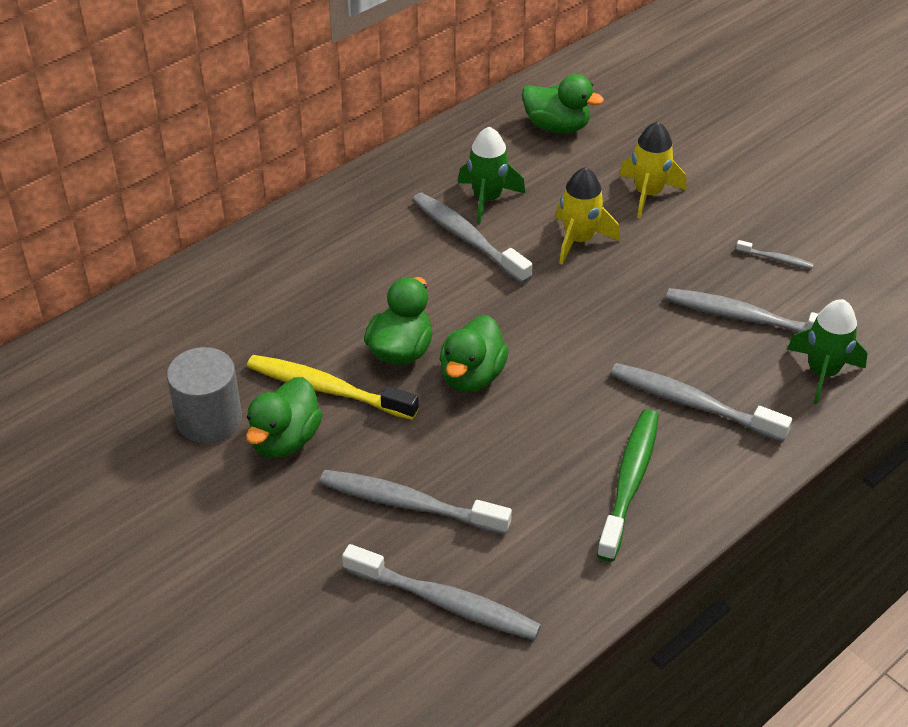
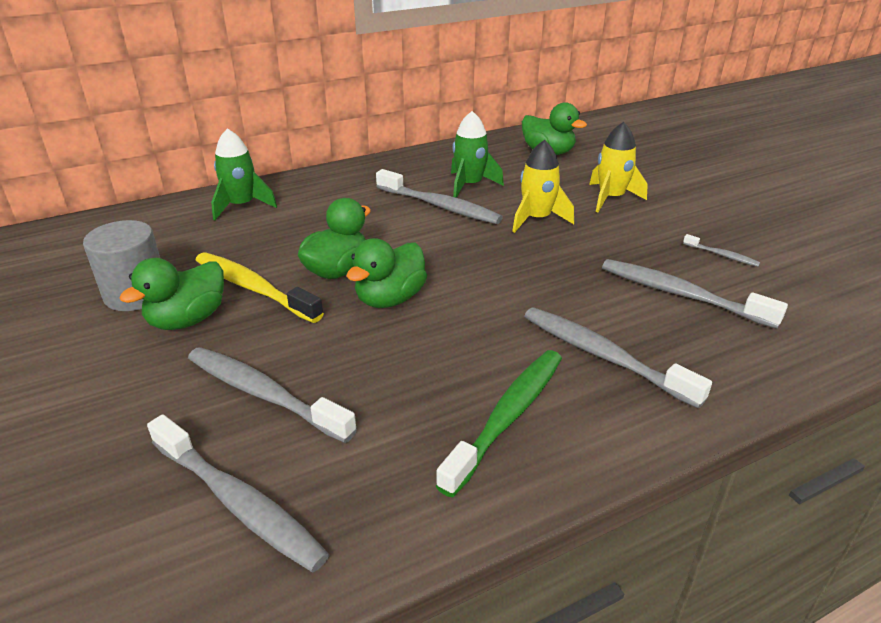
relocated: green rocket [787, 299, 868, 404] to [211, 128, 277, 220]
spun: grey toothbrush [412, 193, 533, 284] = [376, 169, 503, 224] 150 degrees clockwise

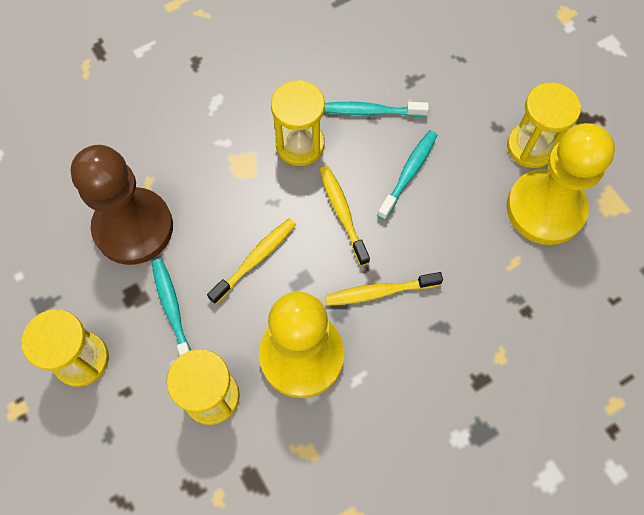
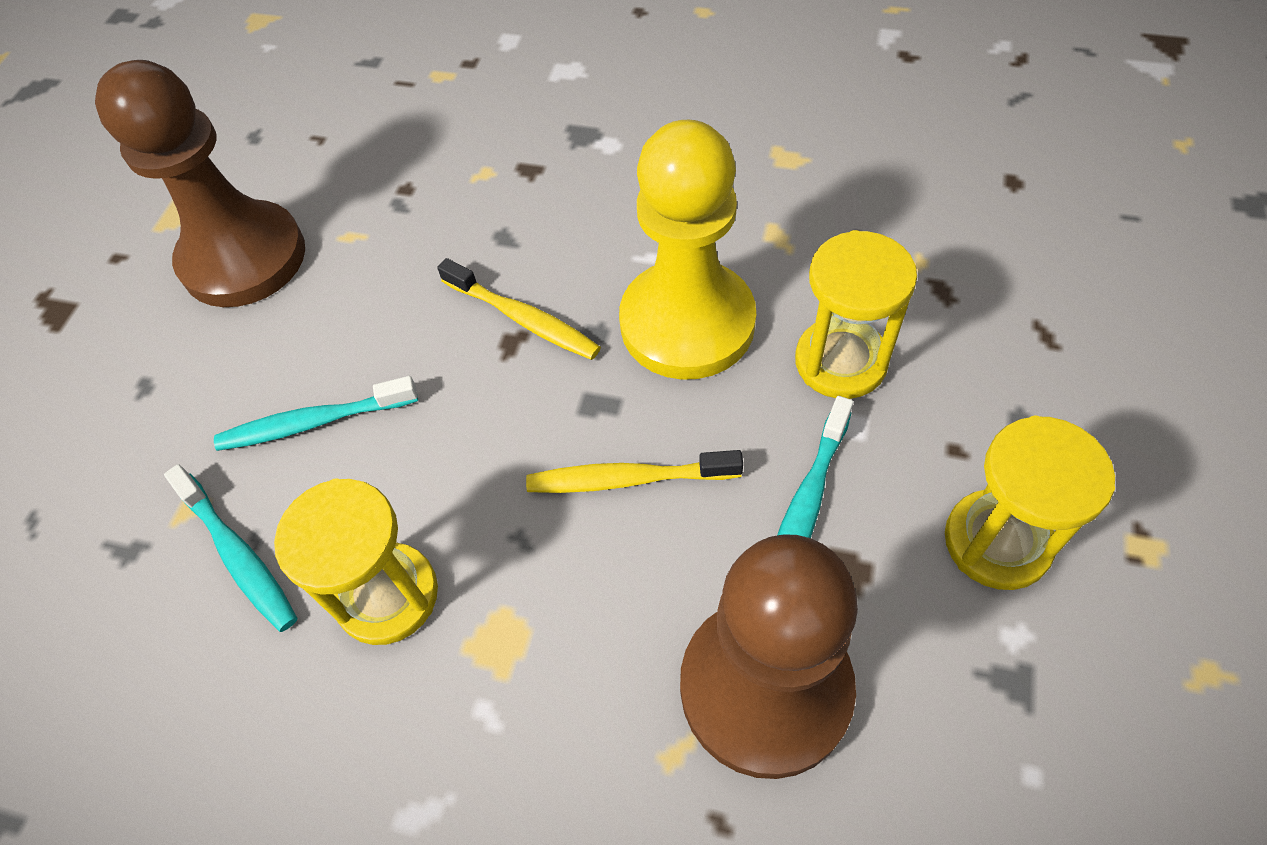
missing: yellow toothbrush [319, 166, 370, 266]; yellow hourglass [507, 83, 581, 168]
colour: yellow pawn [507, 123, 615, 245] to brown pawn [95, 60, 305, 307]

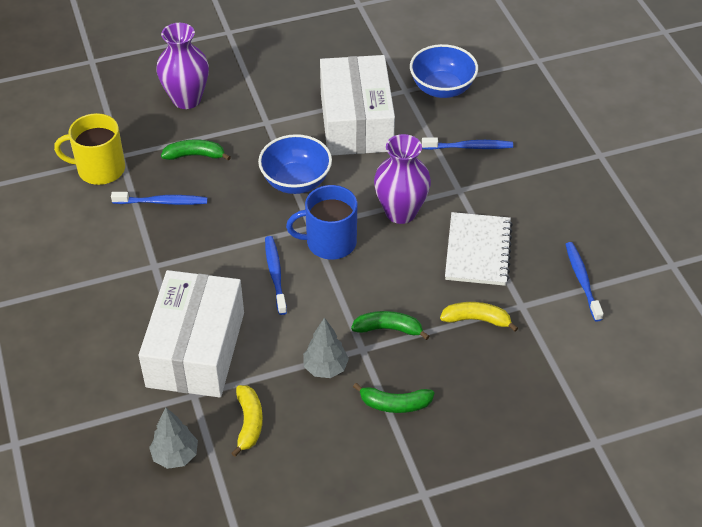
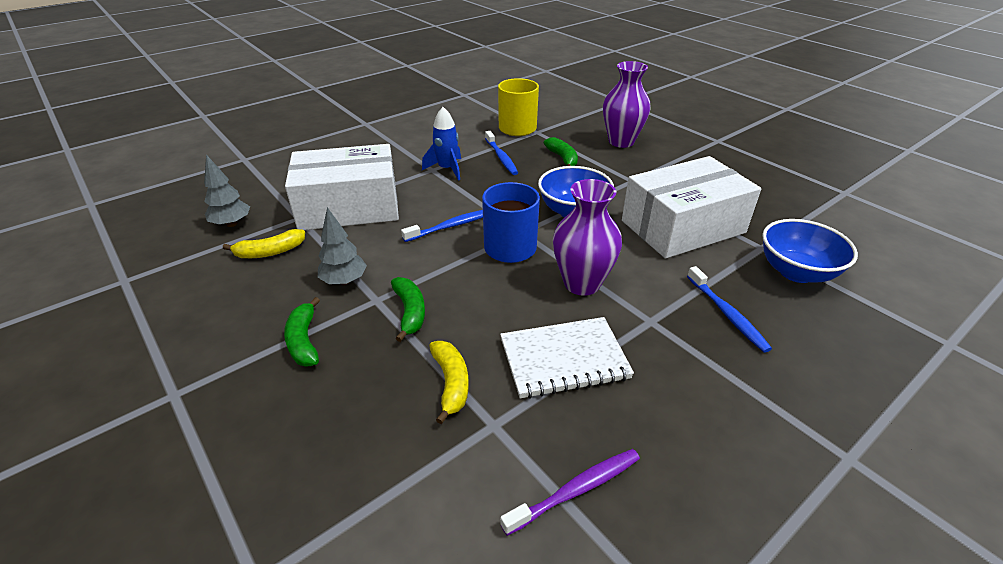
appeared: blue rocket [422, 107, 461, 181]
colour: blue toothbrush [565, 242, 604, 322] to purple toothbrush [500, 449, 640, 536]

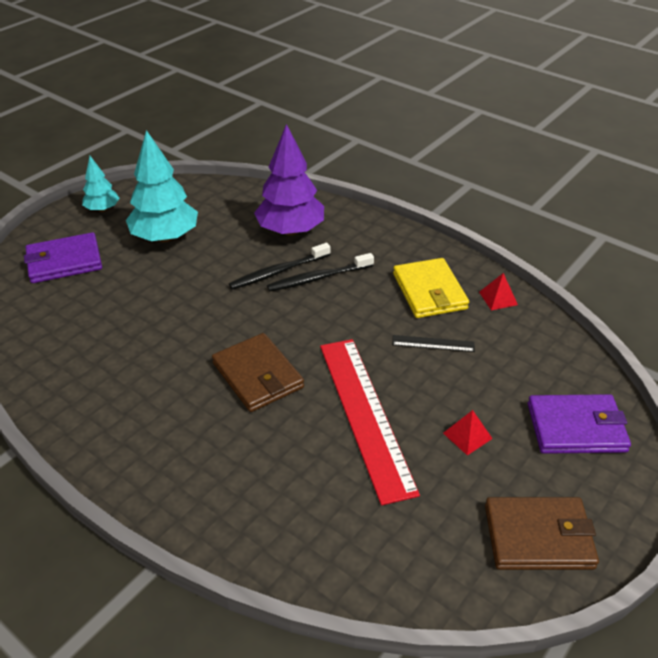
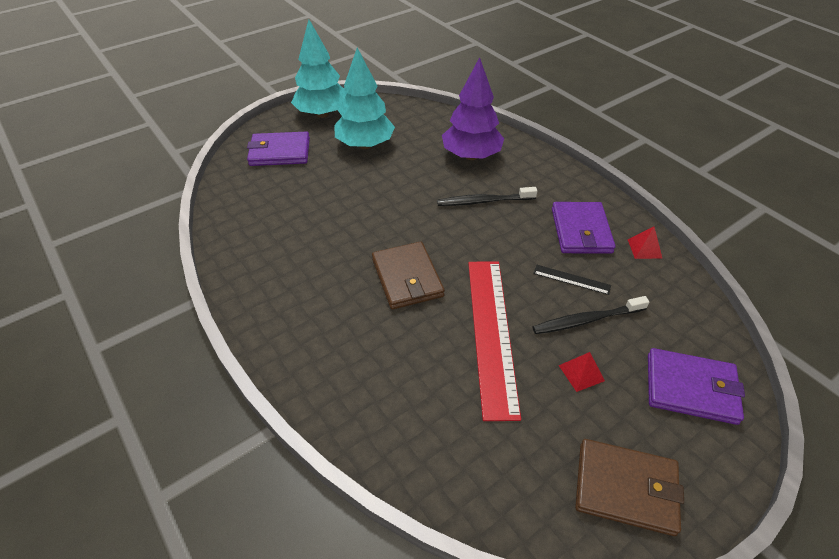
relocated: black toothbrush [229, 243, 331, 290] to [532, 296, 649, 334]
colour: yellow wallet [393, 258, 469, 318] to purple wallet [552, 202, 616, 254]
size: turquoise tree [82, 156, 120, 212] = [291, 19, 347, 118] x1.84

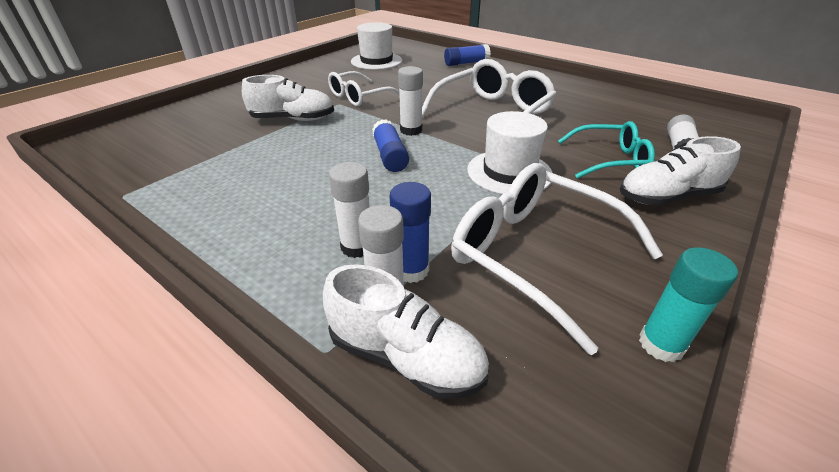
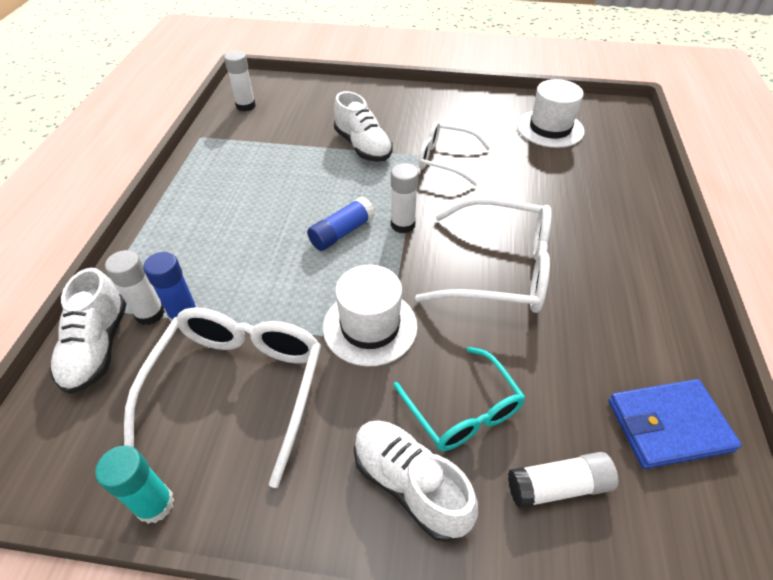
missing: blue glue stick [444, 44, 491, 66]
appeared: blue wallet [608, 379, 742, 469]
relocated: white glue stick [329, 162, 370, 258] to [224, 51, 256, 111]

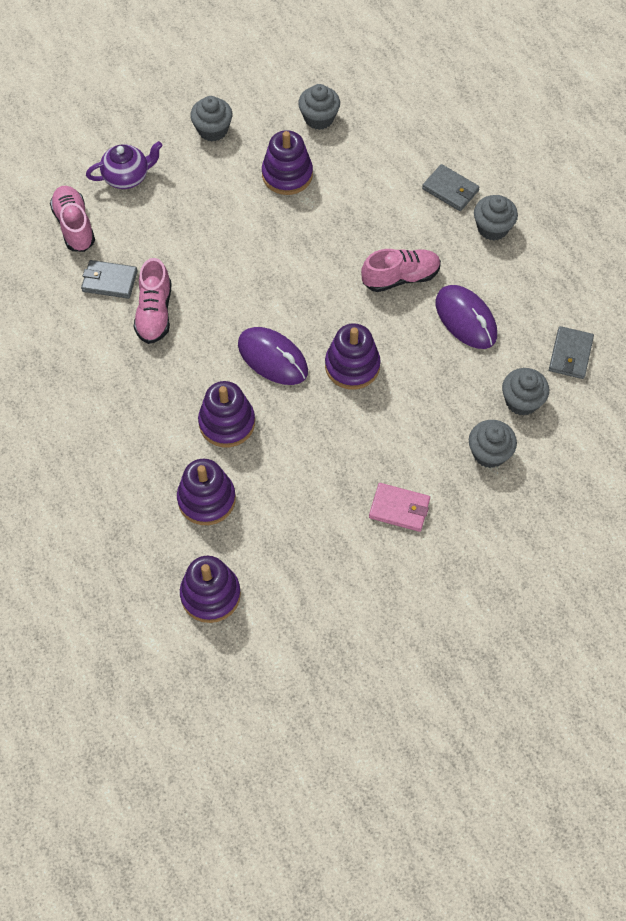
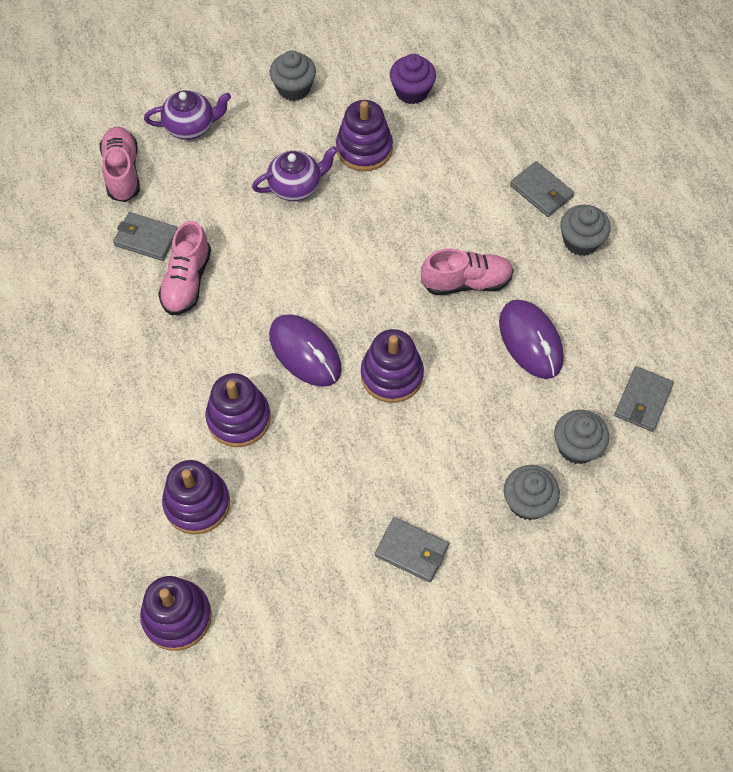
appeared: purple teapot [252, 146, 338, 201]
colour: pink wallet [369, 483, 430, 532] to grey wallet [375, 517, 449, 582]; grey cupcake [298, 84, 340, 130] to purple cupcake [390, 54, 436, 104]

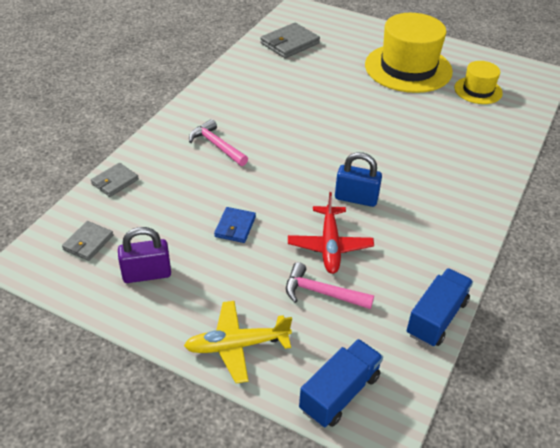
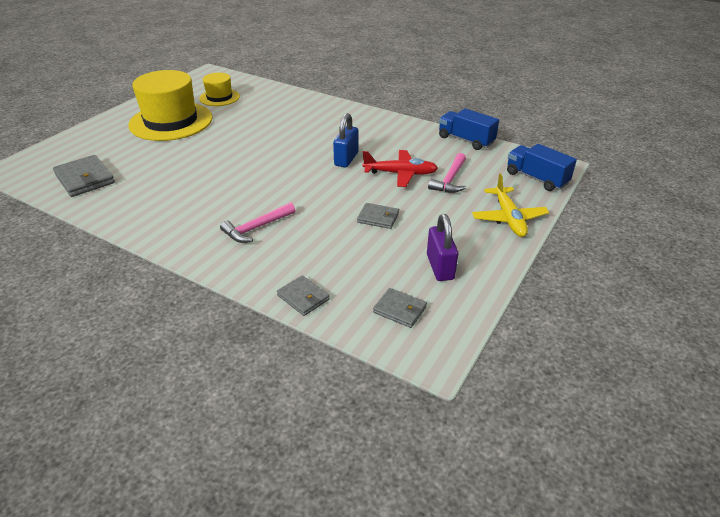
colour: blue wallet [214, 207, 256, 243] to grey wallet [357, 203, 399, 229]

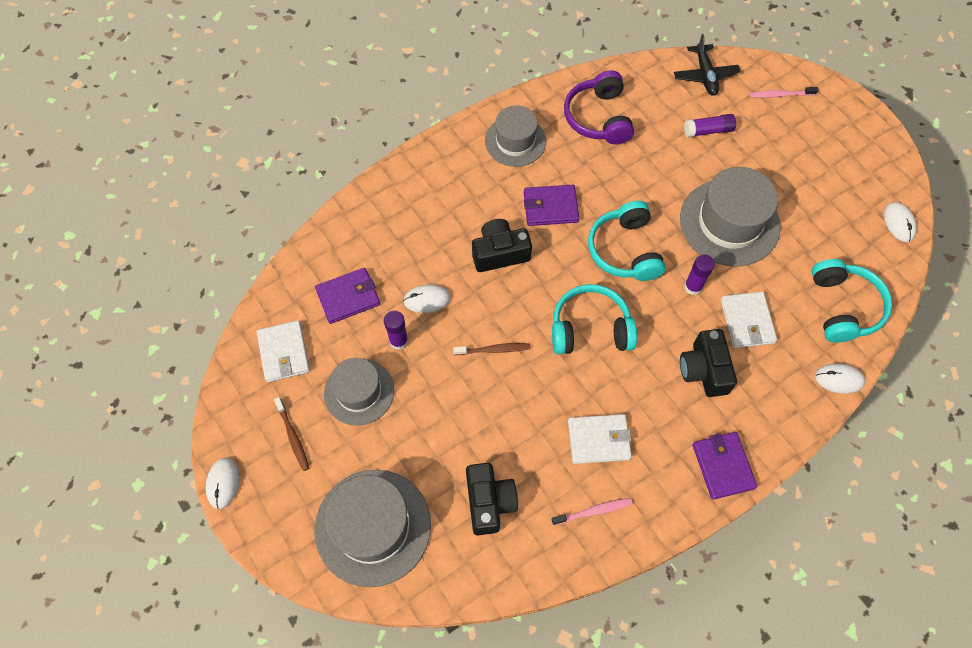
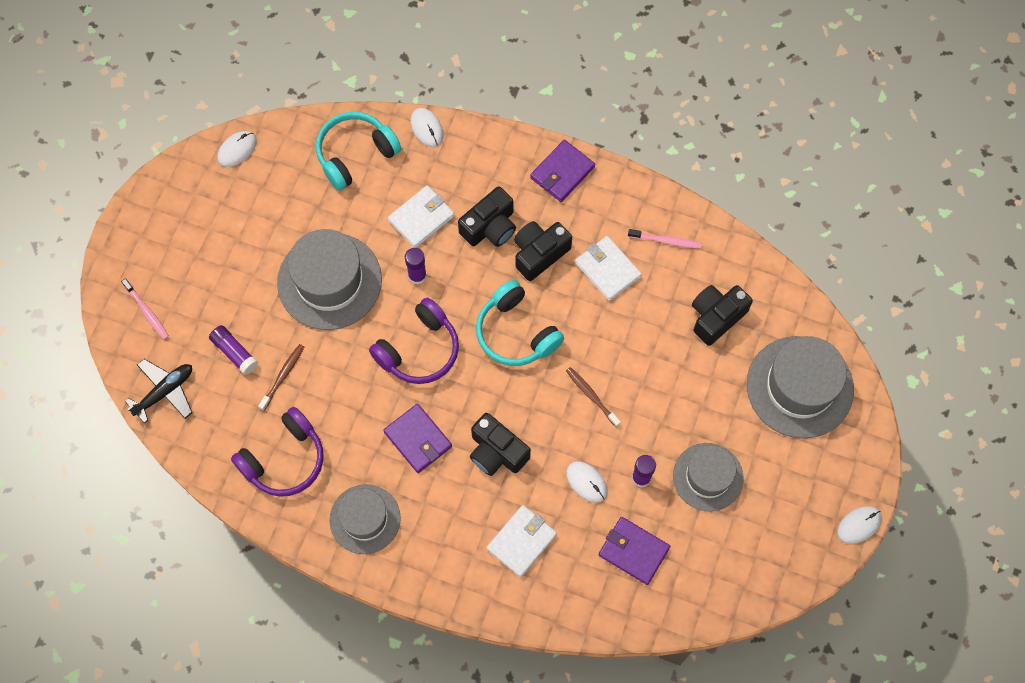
appeared: black camera [514, 221, 572, 281]
relocated: brown toothbrush [274, 397, 309, 471] to [258, 344, 304, 411]; white wallet [257, 320, 310, 382] to [487, 505, 557, 577]
colour: turquoise headphones [588, 201, 666, 281] to purple headphones [369, 298, 459, 384]
spun: pink toothbrush [552, 498, 632, 525] = [628, 229, 702, 249] 150 degrees clockwise

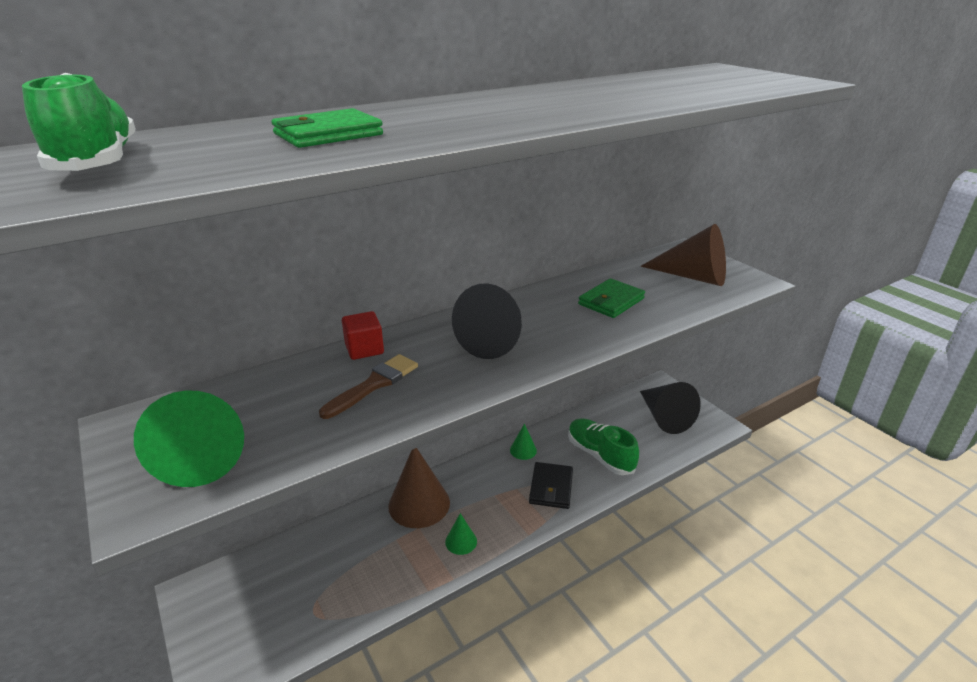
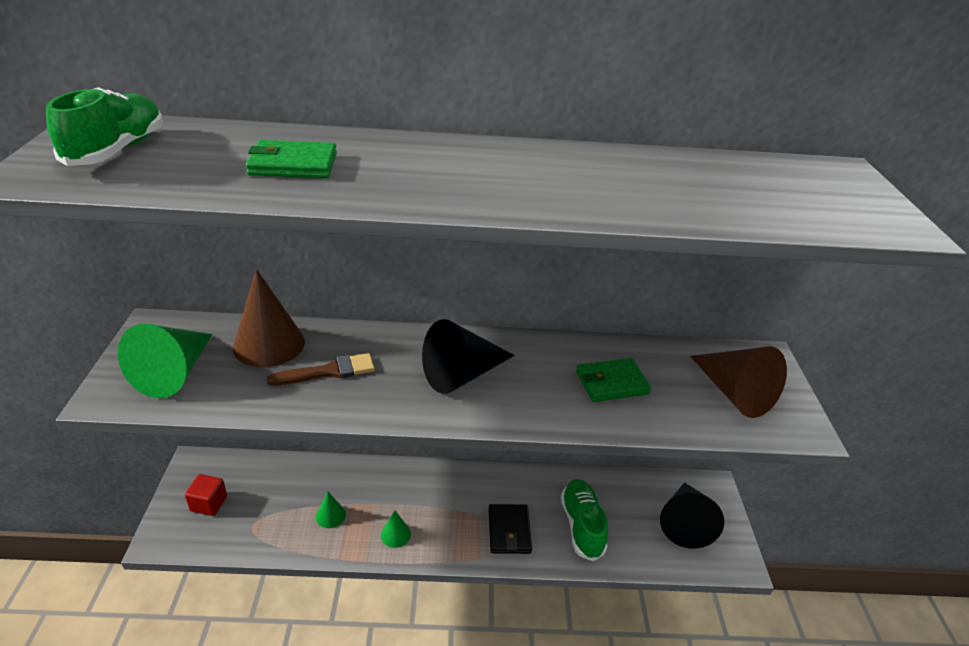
relocated: red cube [342, 311, 384, 360] to [185, 474, 227, 516]; brown cone [388, 448, 450, 528] to [233, 269, 305, 367]; green cone [510, 424, 537, 460] to [316, 491, 346, 528]
spun: black wallet [529, 462, 573, 509] = [488, 504, 532, 554] 45 degrees counterclockwise

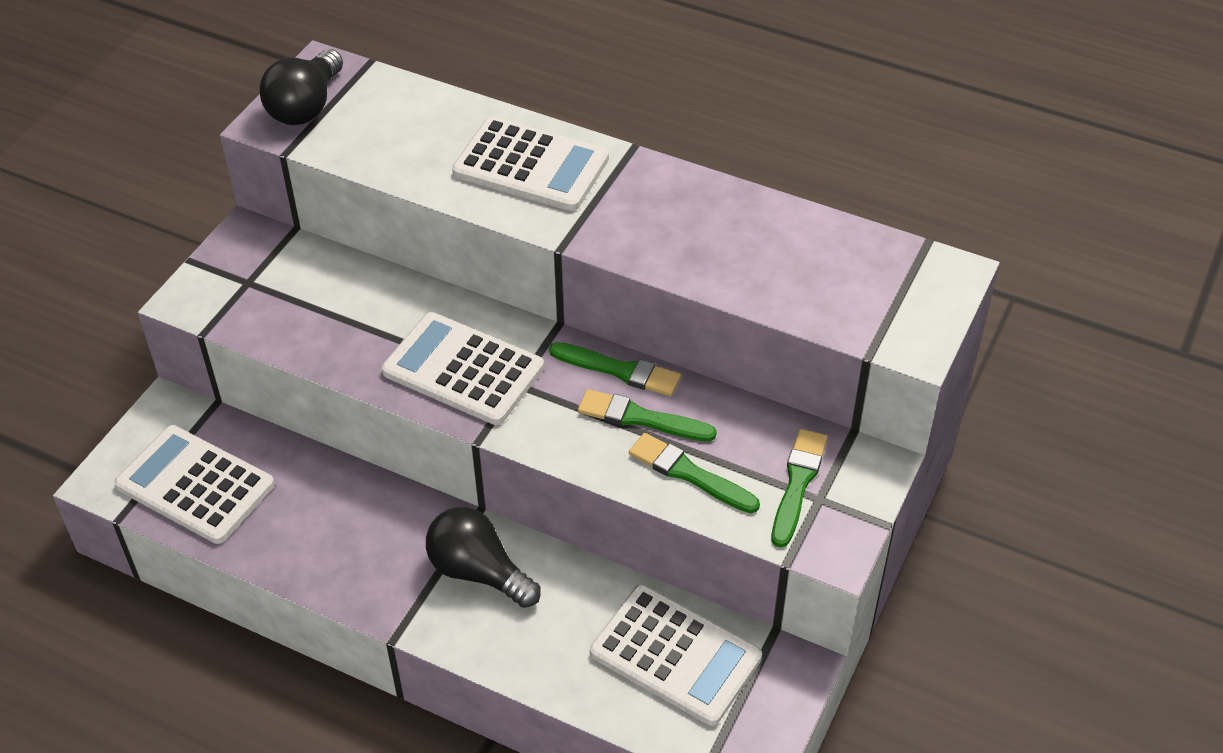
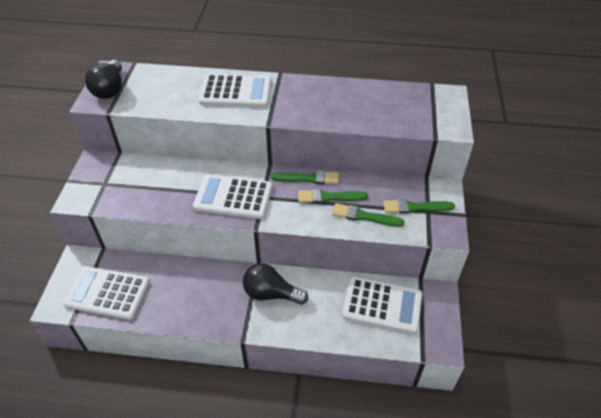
spun: green brush [772, 429, 828, 548] = [383, 199, 455, 214] 90 degrees counterclockwise

